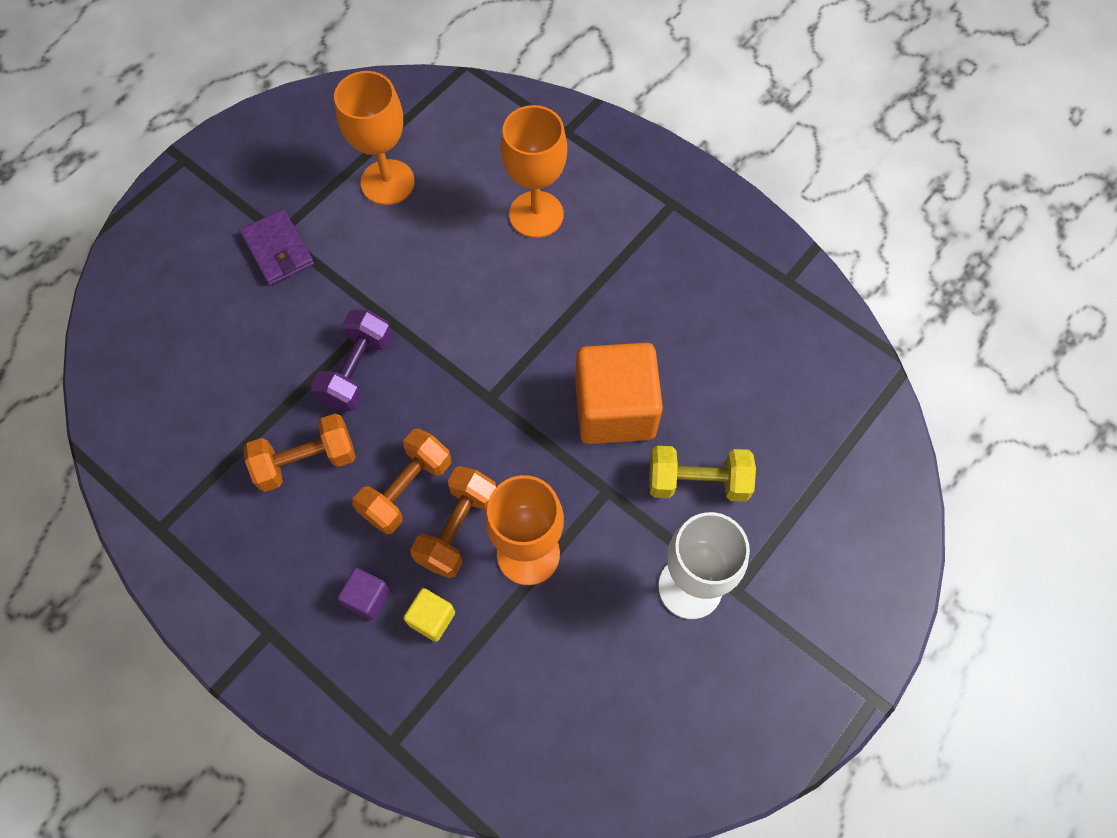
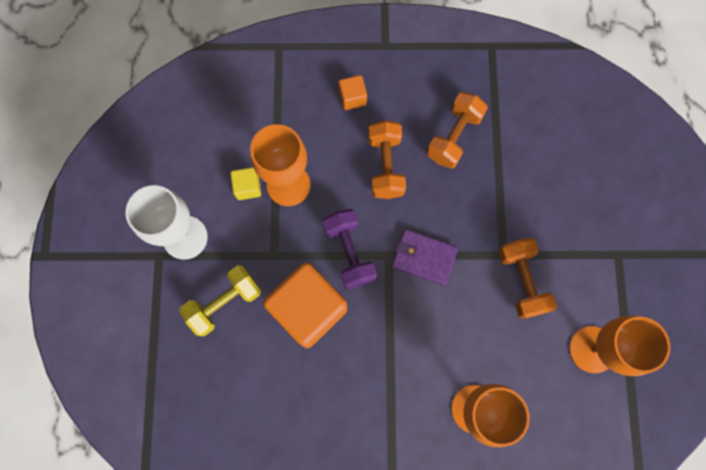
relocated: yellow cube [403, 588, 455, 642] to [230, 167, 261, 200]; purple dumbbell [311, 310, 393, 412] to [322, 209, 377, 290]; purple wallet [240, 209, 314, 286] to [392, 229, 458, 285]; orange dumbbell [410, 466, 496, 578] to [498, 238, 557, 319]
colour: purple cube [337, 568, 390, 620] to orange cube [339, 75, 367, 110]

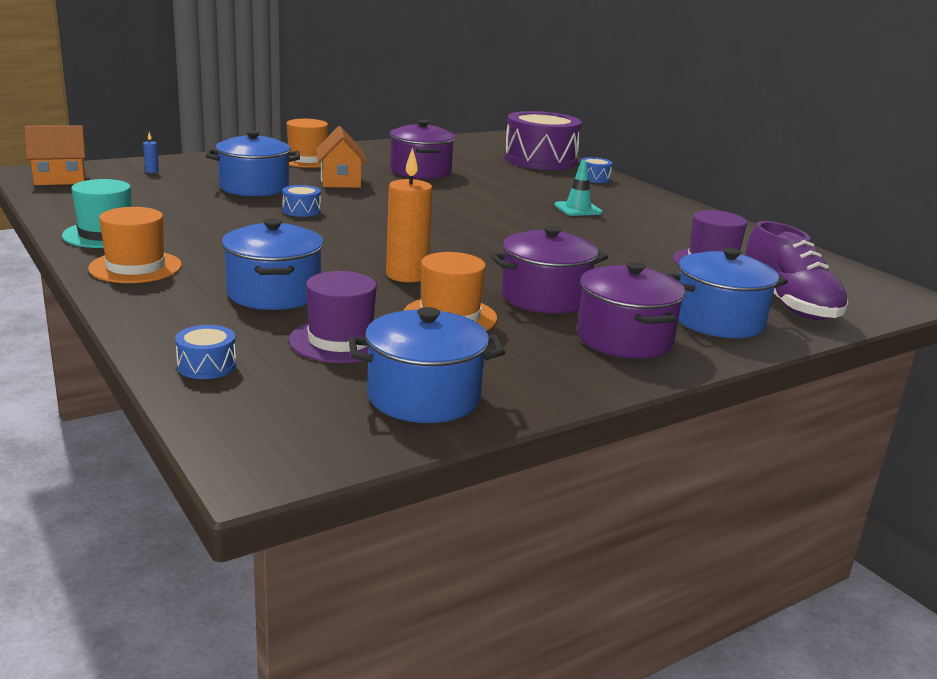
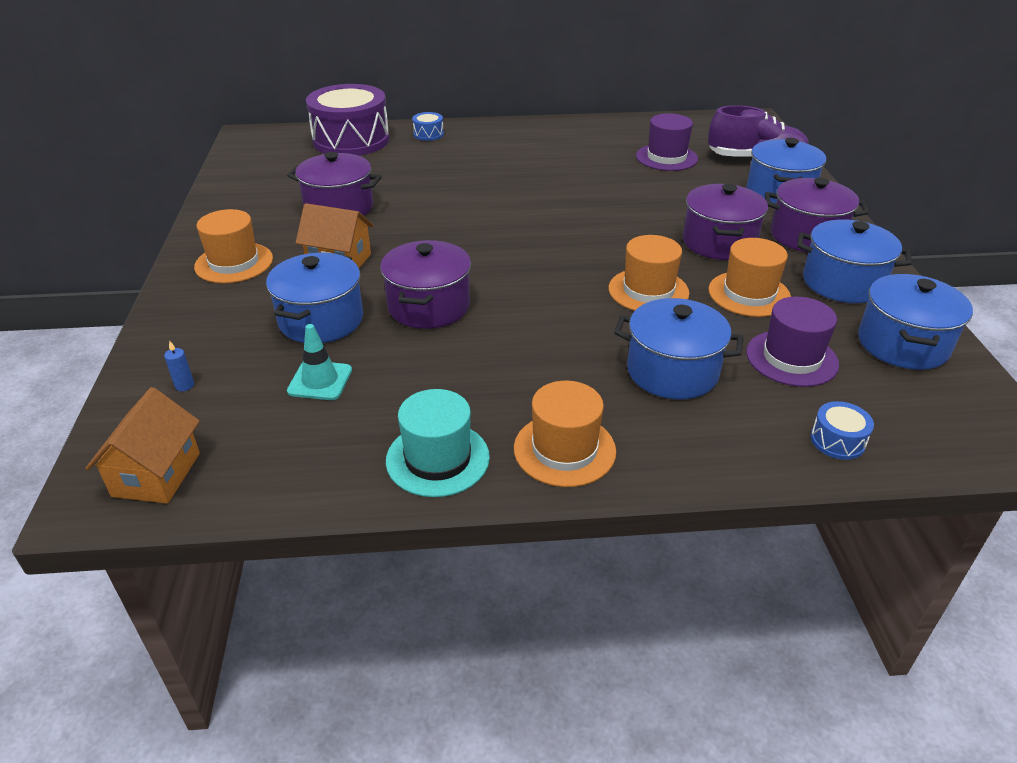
appeared: blue pot [797, 219, 912, 303]
relocated: turquoise traffic cone [554, 160, 603, 216] to [287, 324, 352, 400]
exchanged: blue drum [282, 185, 321, 217] to purple pot [380, 240, 471, 329]; orange candle [386, 147, 433, 282] to orange hat [608, 235, 689, 311]

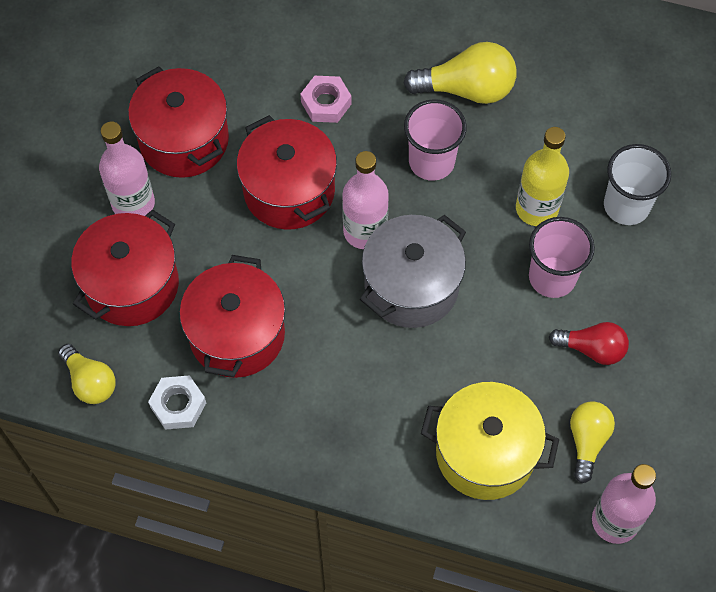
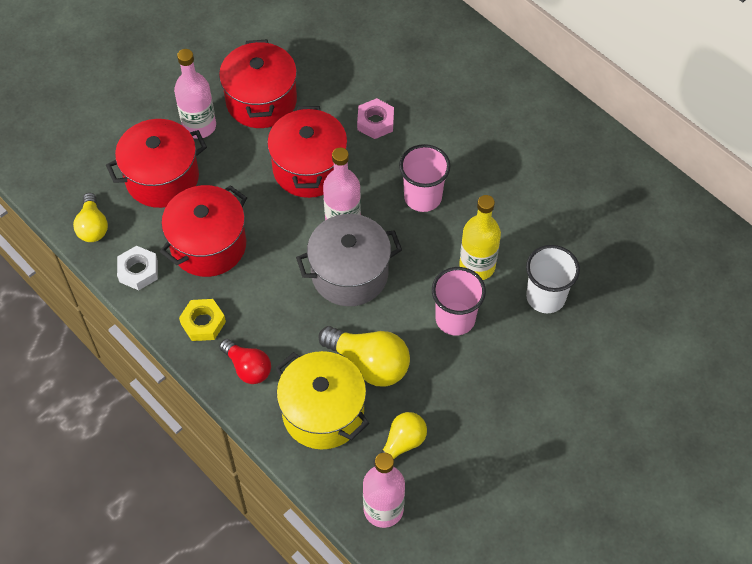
appeared: yellow nut [179, 299, 226, 341]
relocated: red light bulb [549, 322, 629, 365] to [219, 339, 271, 384]; yellow light bulb [403, 42, 517, 104] to [319, 326, 410, 387]

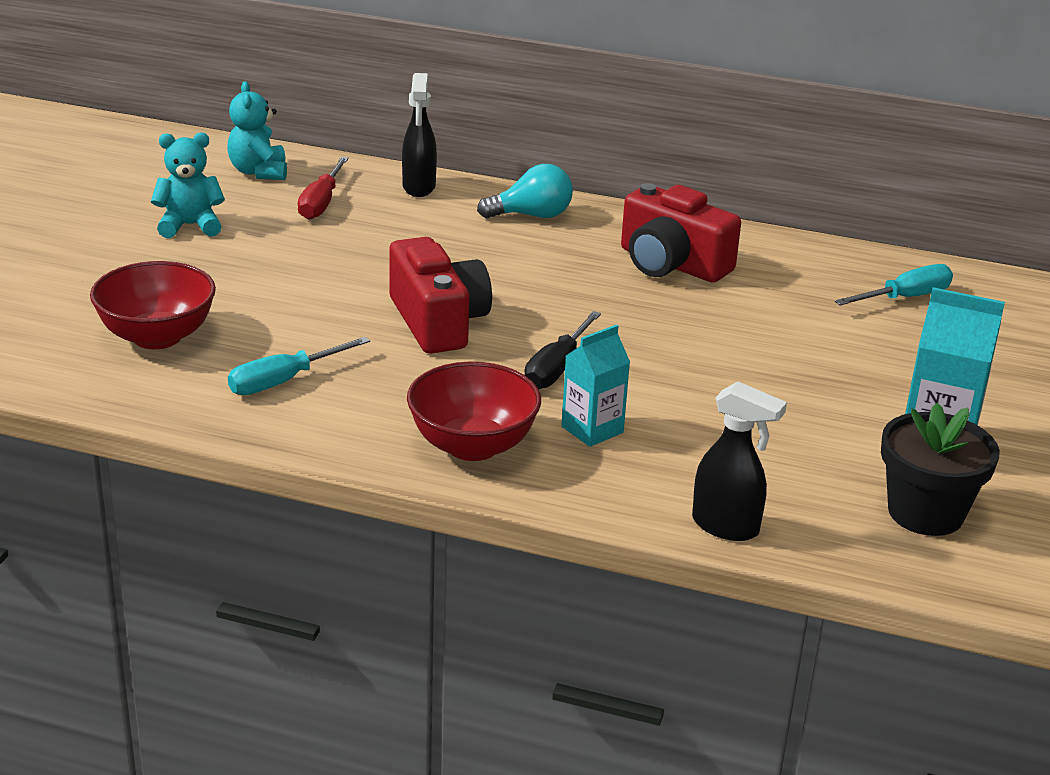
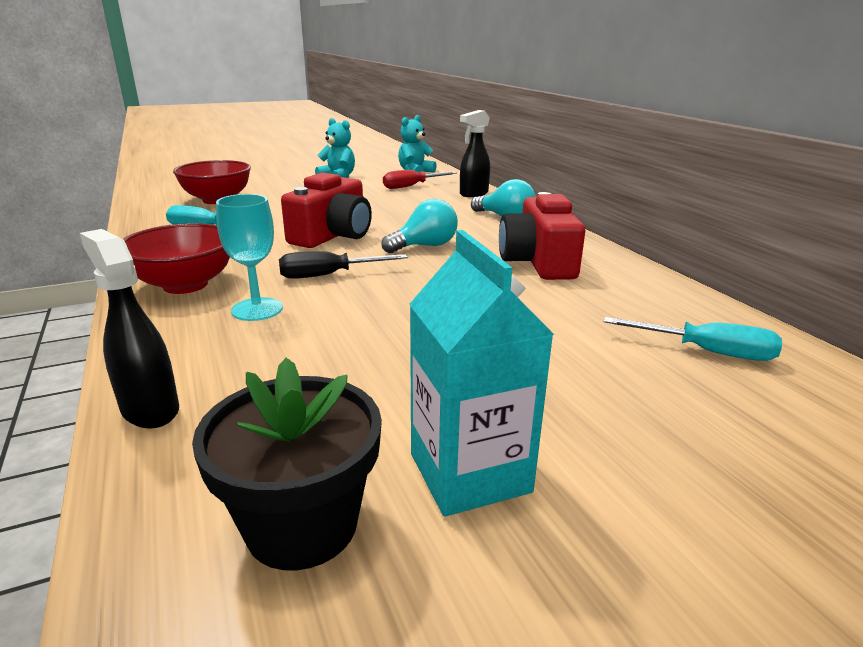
appeared: turquoise light bulb [381, 199, 458, 253]
exchanged: turquoise carton [561, 324, 630, 447] to turquoise goblet [216, 194, 283, 321]
spun: black spray bottle [692, 382, 787, 541] = [80, 229, 179, 429] 150 degrees clockwise

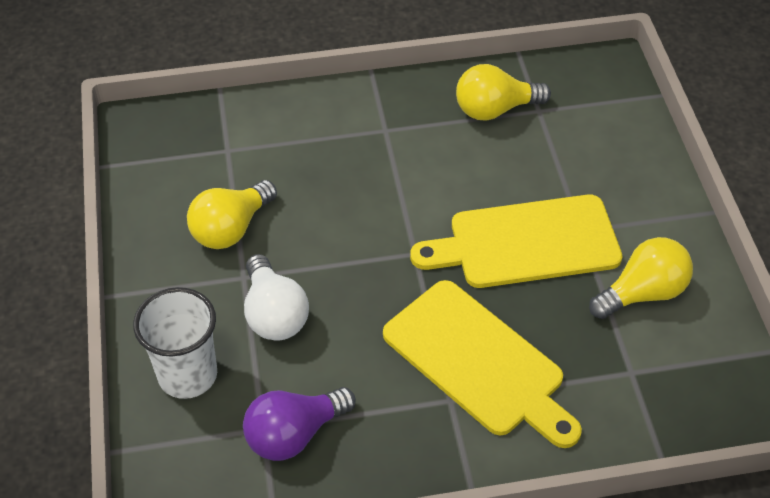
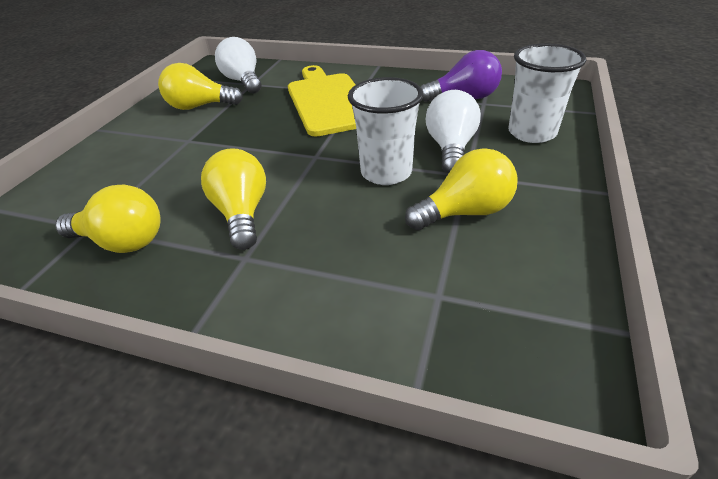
missing: yellow cutting board [410, 195, 622, 288]
appeared: yellow light bulb [201, 148, 266, 250]; white light bulb [215, 37, 262, 93]; white cup [348, 77, 423, 185]

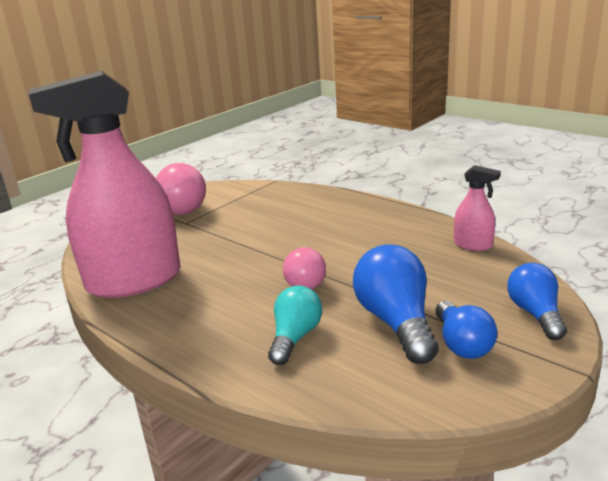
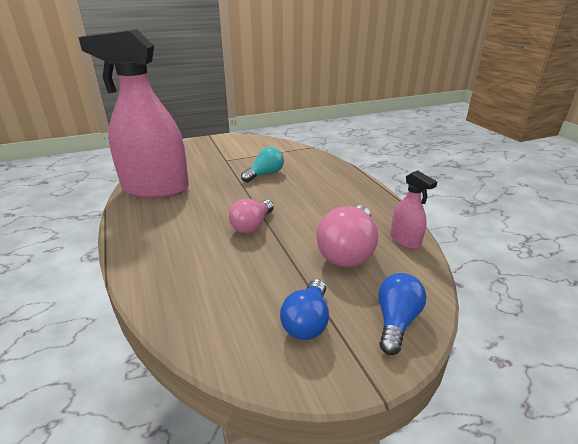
missing: blue light bulb [353, 244, 438, 364]
relocated: turquoise light bulb [268, 286, 322, 365] to [241, 147, 284, 182]; pink light bulb [156, 163, 206, 215] to [317, 206, 378, 267]

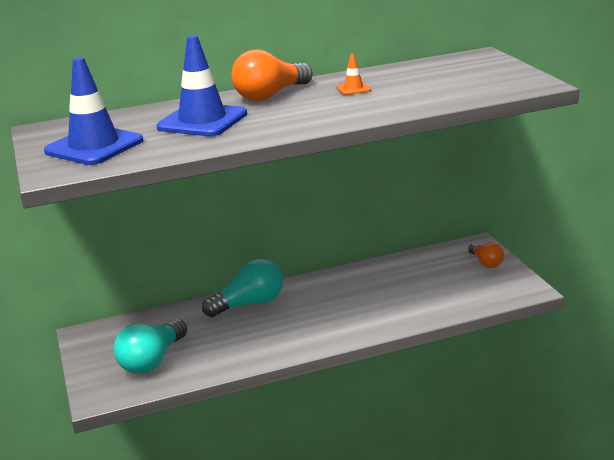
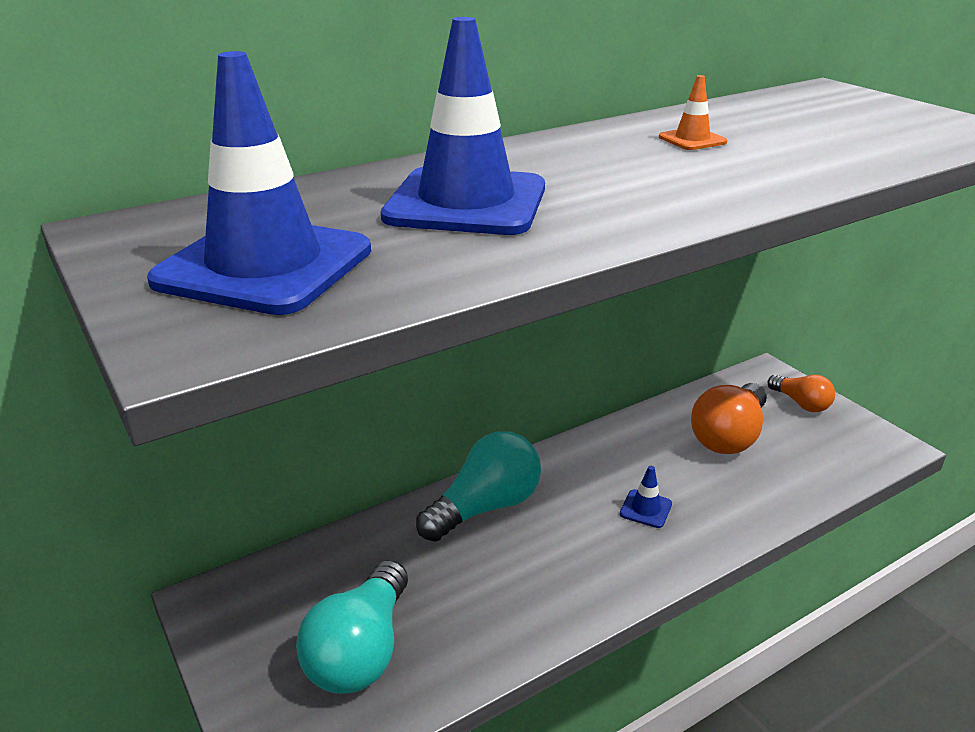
appeared: blue traffic cone [620, 466, 672, 528]
relocated: orange light bulb [231, 49, 312, 101] to [691, 383, 767, 454]

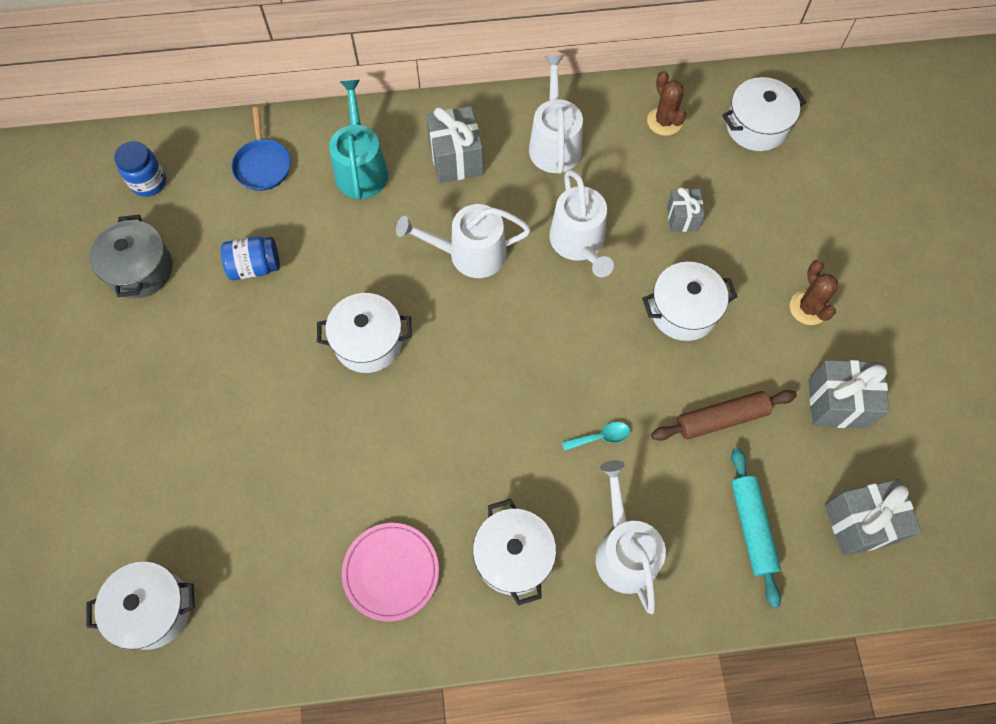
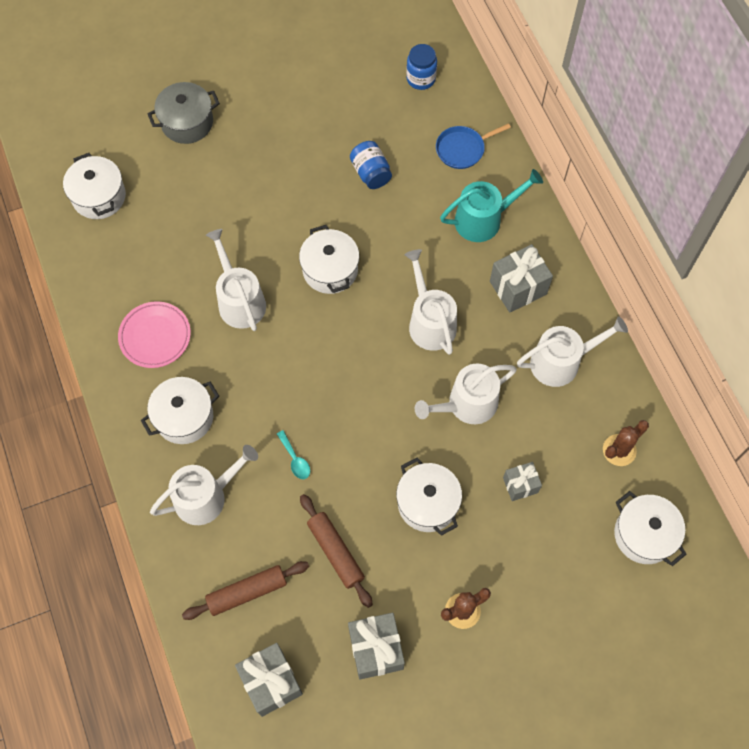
appeared: white watering can [206, 229, 266, 331]
relocated: grey pot [89, 215, 173, 298] to [147, 82, 220, 144]
colour: turquoise rolling pin [731, 447, 781, 608] to brown rolling pin [182, 561, 309, 620]

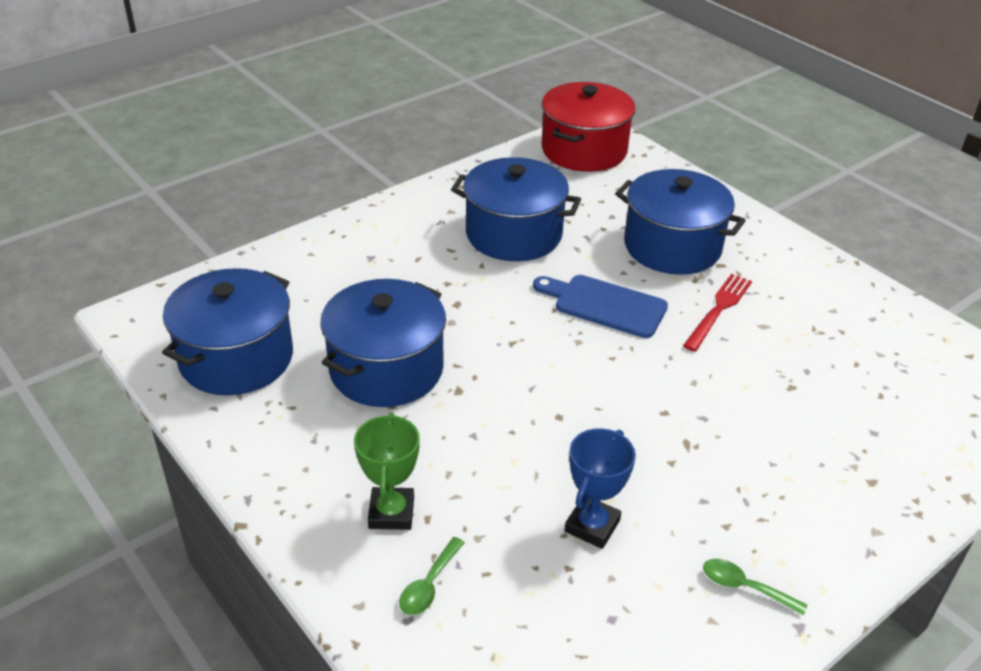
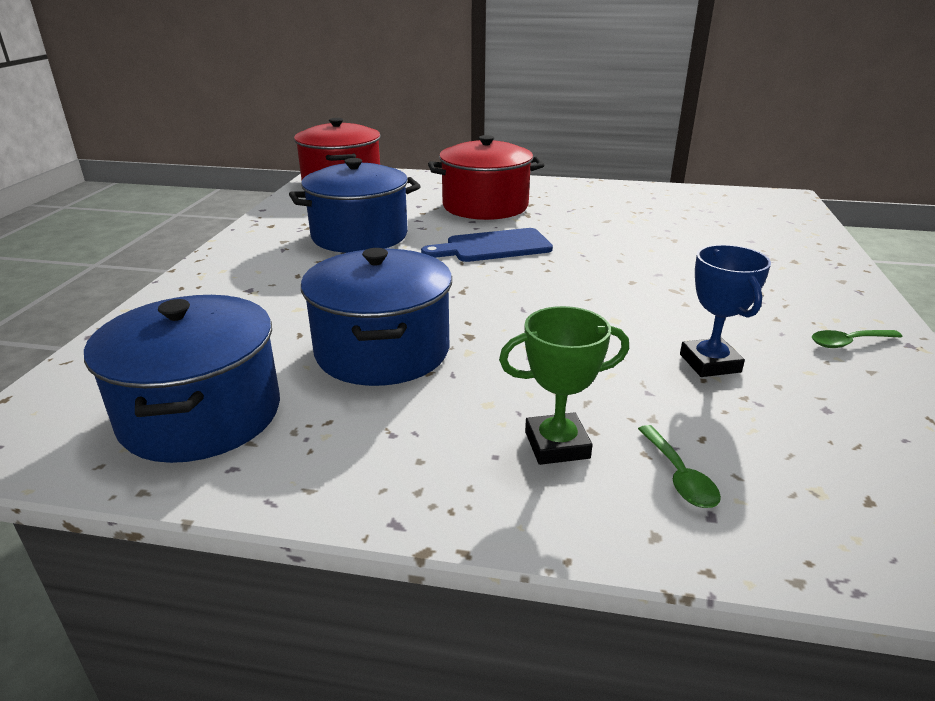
missing: red fork [683, 274, 752, 352]
colour: blue pot [615, 169, 746, 275] to red pot [428, 135, 544, 220]
spun: green trophy [354, 413, 420, 530] = [499, 306, 629, 465] 60 degrees counterclockwise

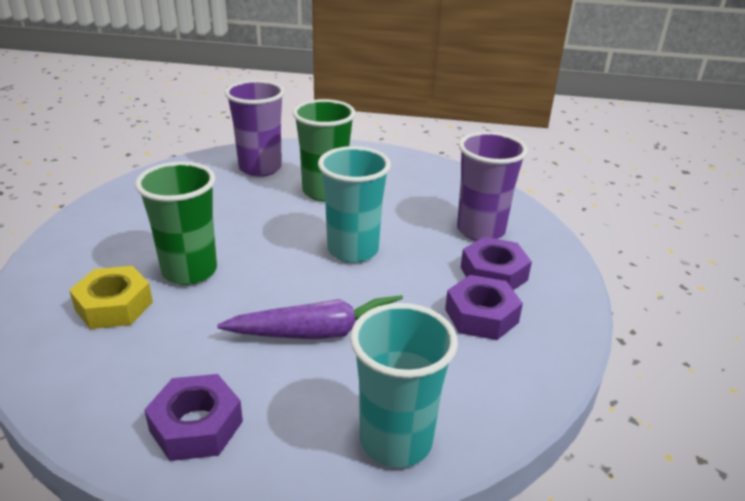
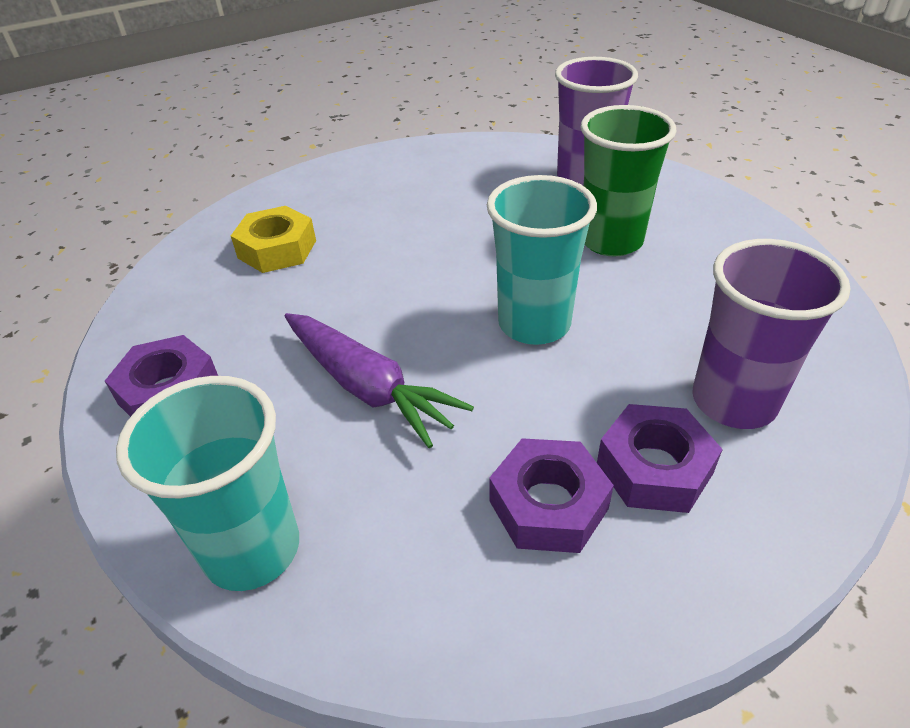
missing: green cup [135, 162, 217, 285]

